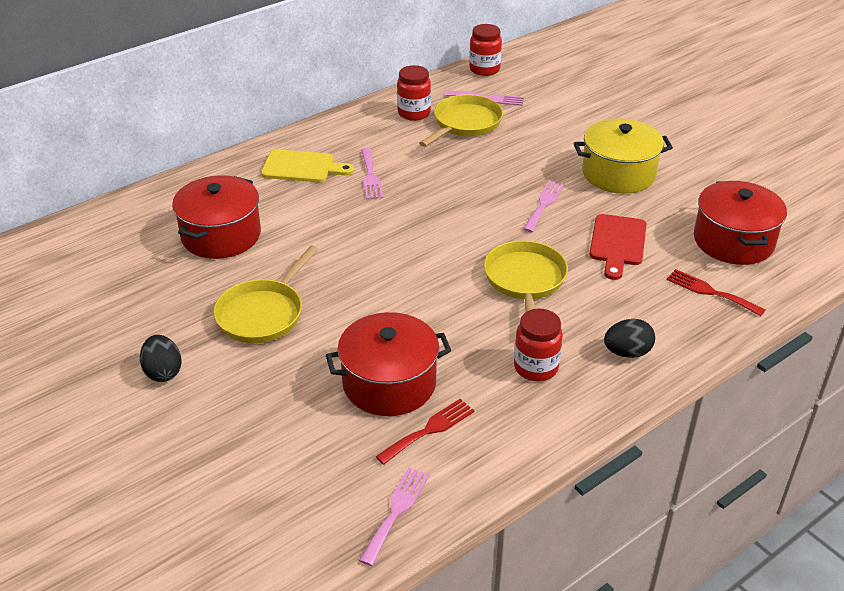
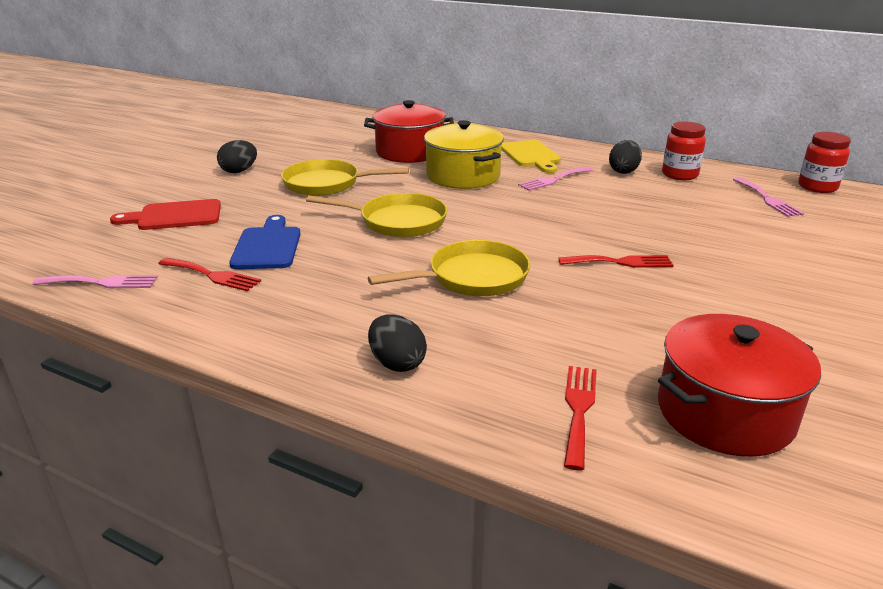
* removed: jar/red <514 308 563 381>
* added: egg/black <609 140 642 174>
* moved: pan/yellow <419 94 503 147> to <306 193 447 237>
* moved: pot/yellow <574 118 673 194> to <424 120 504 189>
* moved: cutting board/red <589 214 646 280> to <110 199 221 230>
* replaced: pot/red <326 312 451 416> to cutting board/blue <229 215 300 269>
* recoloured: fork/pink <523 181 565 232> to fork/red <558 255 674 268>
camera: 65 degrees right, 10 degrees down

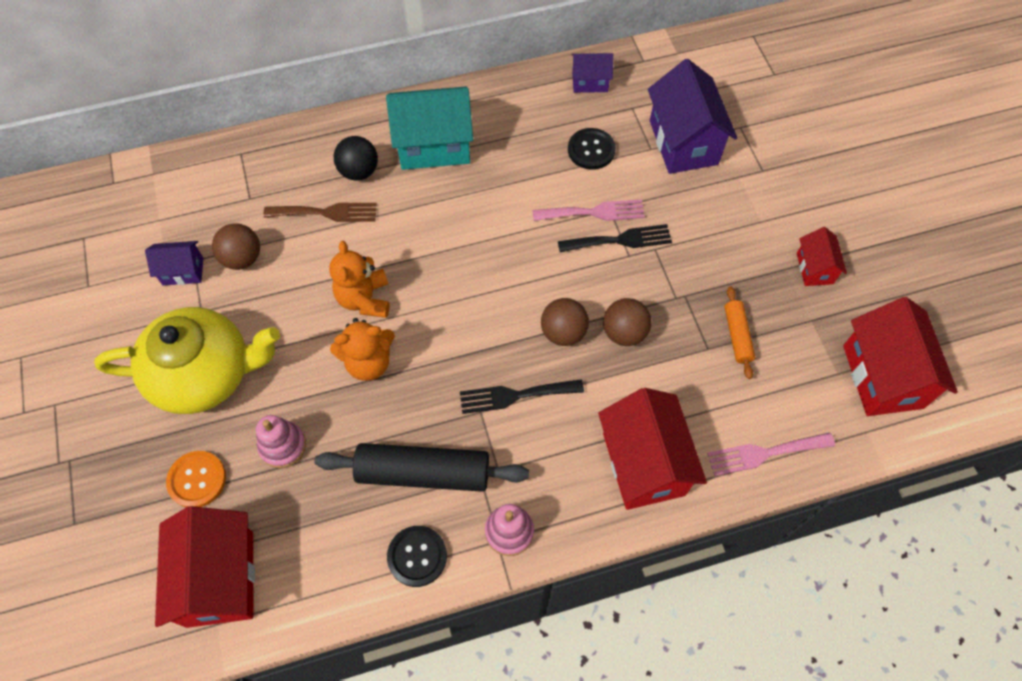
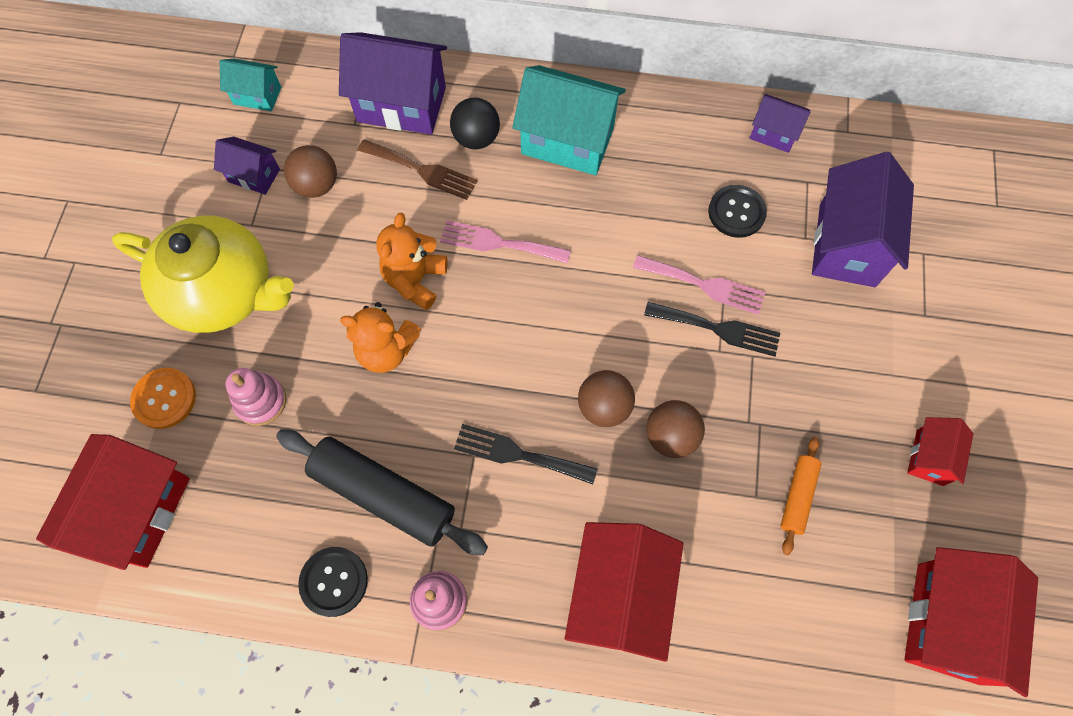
* added: house/turquoise <220 59 281 111>
* added: house/purple <339 32 447 134>
* moved: fork/pink <707 433 835 476> to <440 220 571 264>
camera: 25 degrees right, 5 degrees up

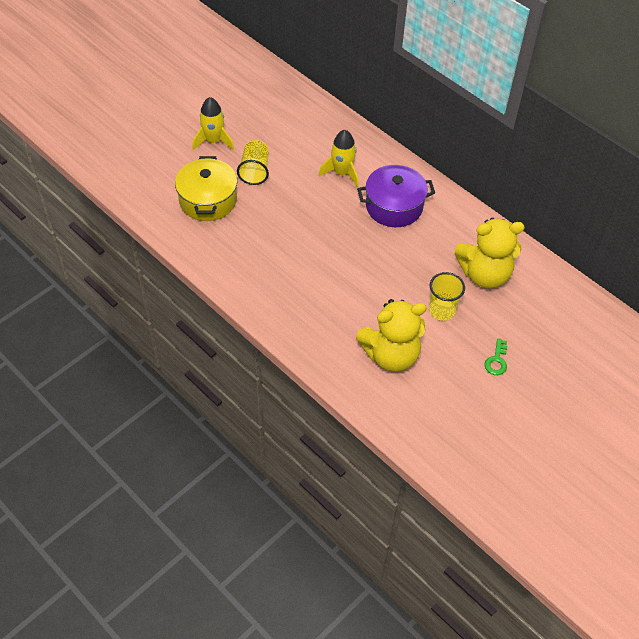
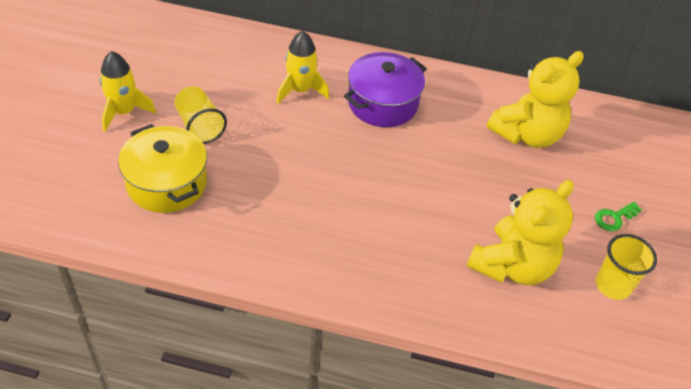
* moved: cup/yellow <429 272 465 321> to <596 234 657 300>
* turned: key/green <484 338 507 375> = <595 202 642 231> 75 degrees clockwise
camera: 35 degrees left, 5 degrees down

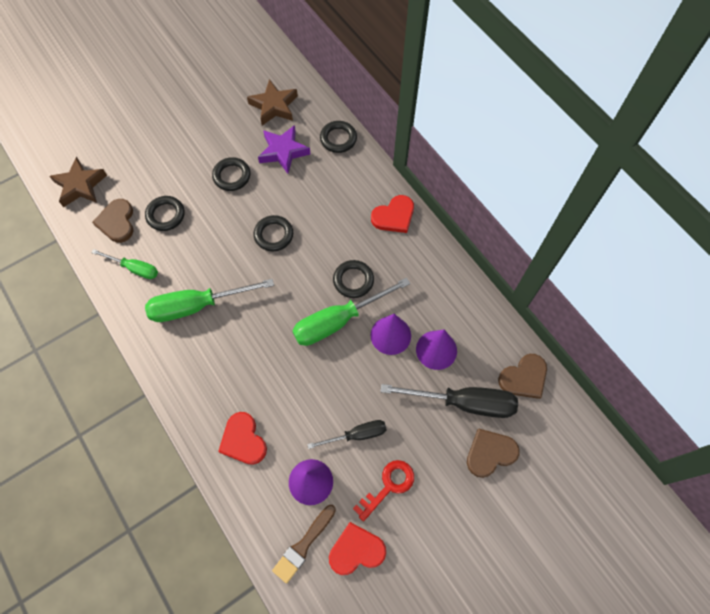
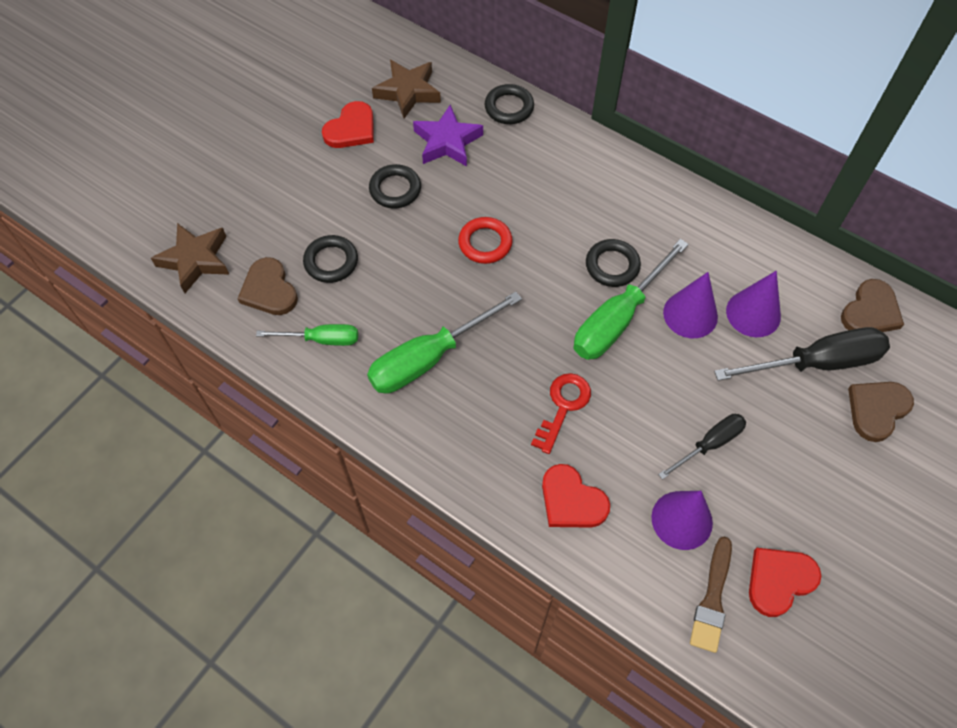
* moved: key/red <353 460 414 522> to <531 373 591 454>
* moved: heart/red <371 195 414 233> to <322 101 374 148>
* recoloured: ring/black <253 215 293 251> to ring/red <458 217 513 264>
camera: 20 degrees left, 5 degrees down

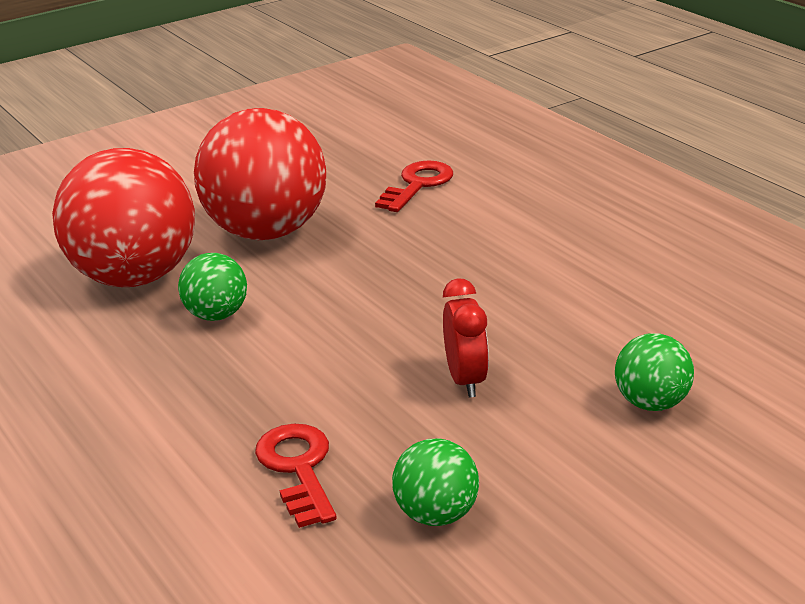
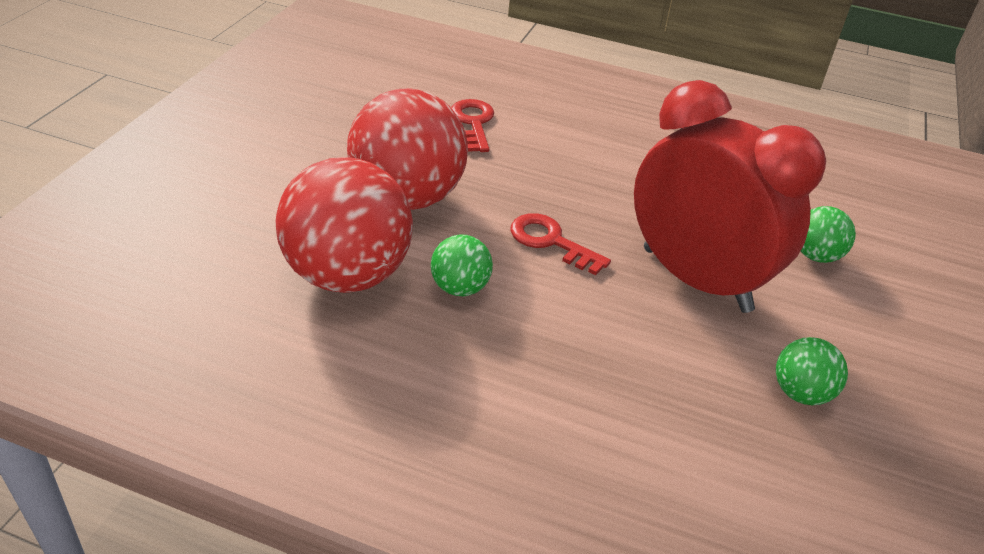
* moved: key/red <255 424 337 528> to <510 213 611 275>
* resized: clock/red <443 278 489 398> = <634 80 826 313> x2.46
camera: 40 degrees left, 10 degrees up

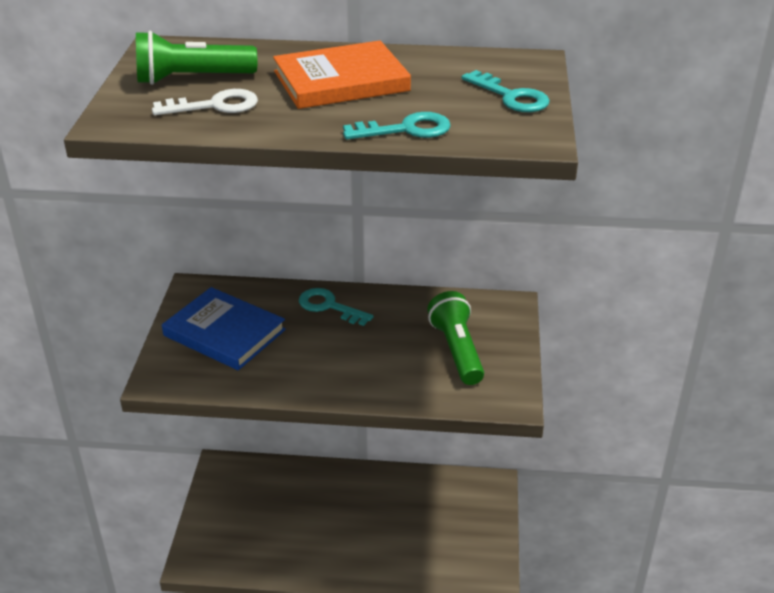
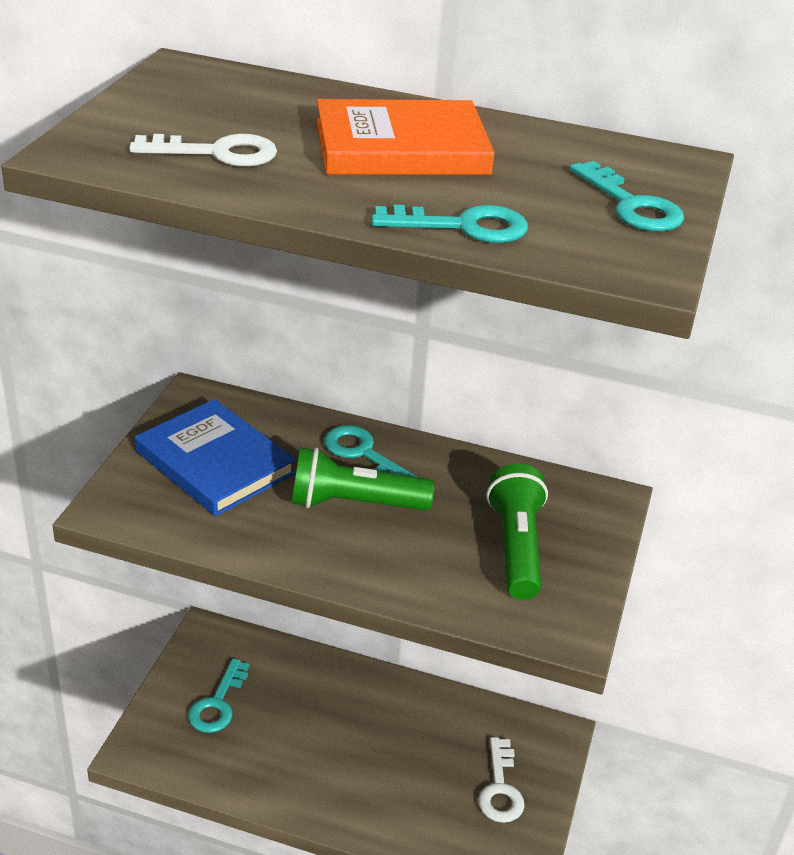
* added: key/turquoise <188 658 249 733>
* added: key/white <478 737 525 823>
* moved: flashlight/green <136 31 257 85> to <292 447 434 511>
camera: 10 degrees right, 0 degrees up

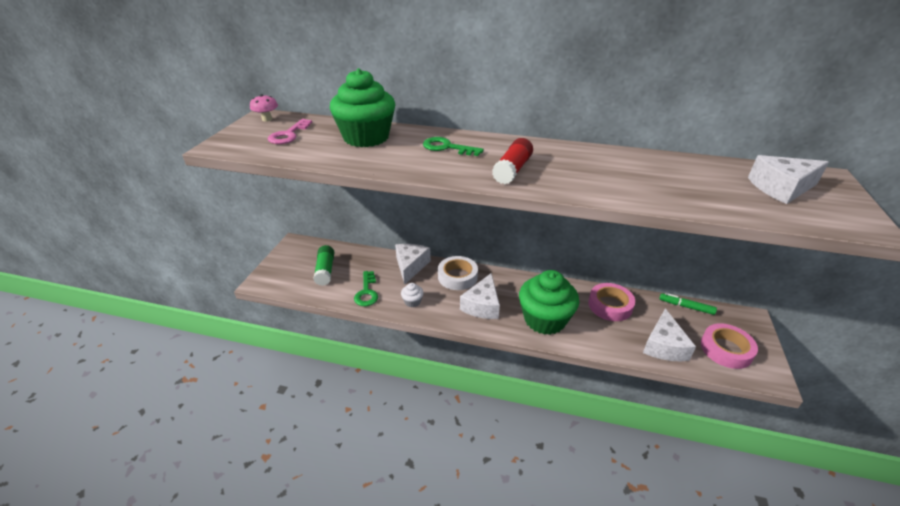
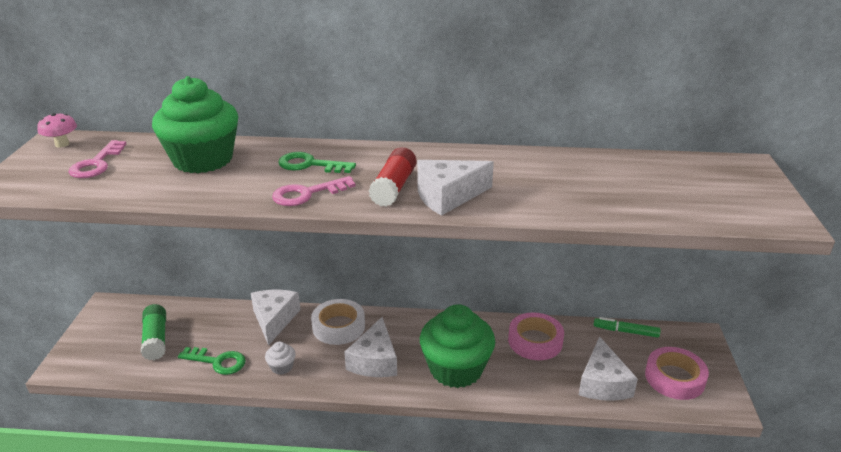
* added: key/pink <272 176 356 206>
* moved: cheese/white <748 155 829 204> to <417 160 494 216>
* turned: key/green <354 271 378 306> = <178 347 246 375> 60 degrees counterclockwise
camera: 10 degrees left, 5 degrees down

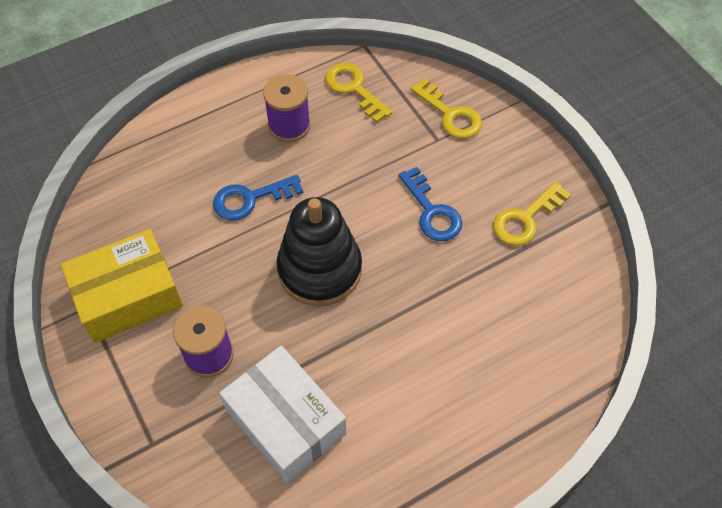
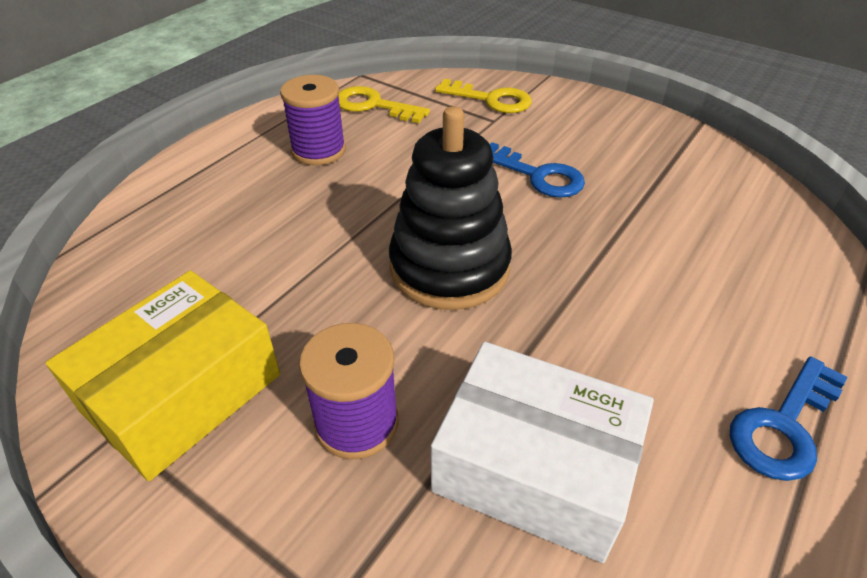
* removed: key/yellow <493 182 571 246>
* moved: key/blue <213 175 303 221> to <730 356 848 481>
camera: 25 degrees left, 15 degrees down

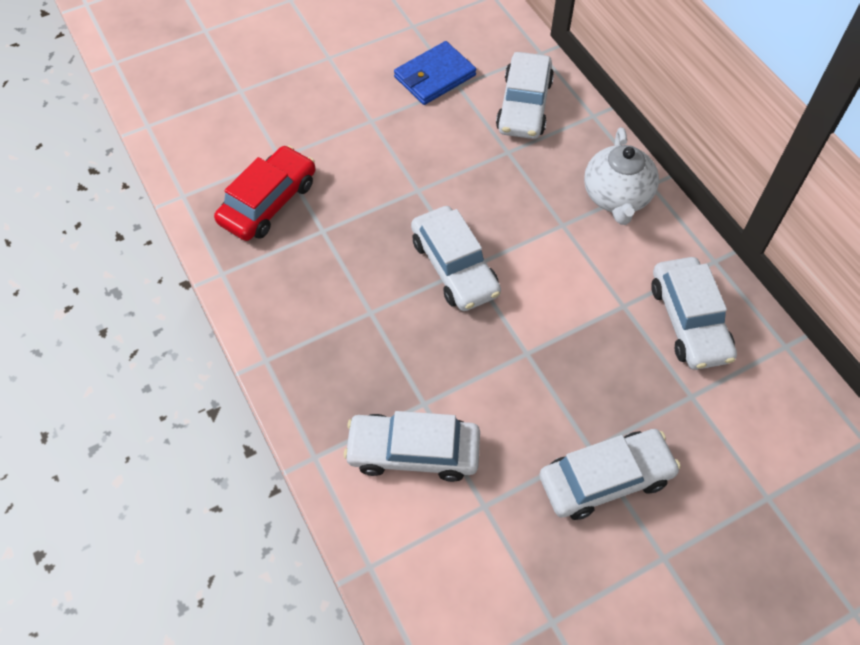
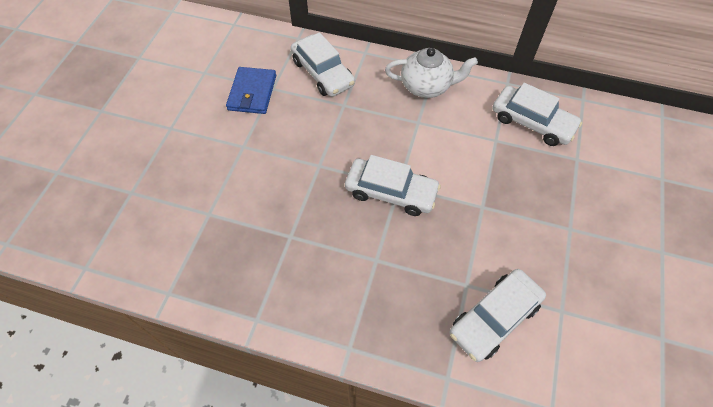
* removed: car/red <214 145 316 241>
* removed: car/white <539 429 681 520>
* turned: teapot/white <584 127 659 225> = <385 48 478 98> 45 degrees counterclockwise
camera: 45 degrees left, 0 degrees up

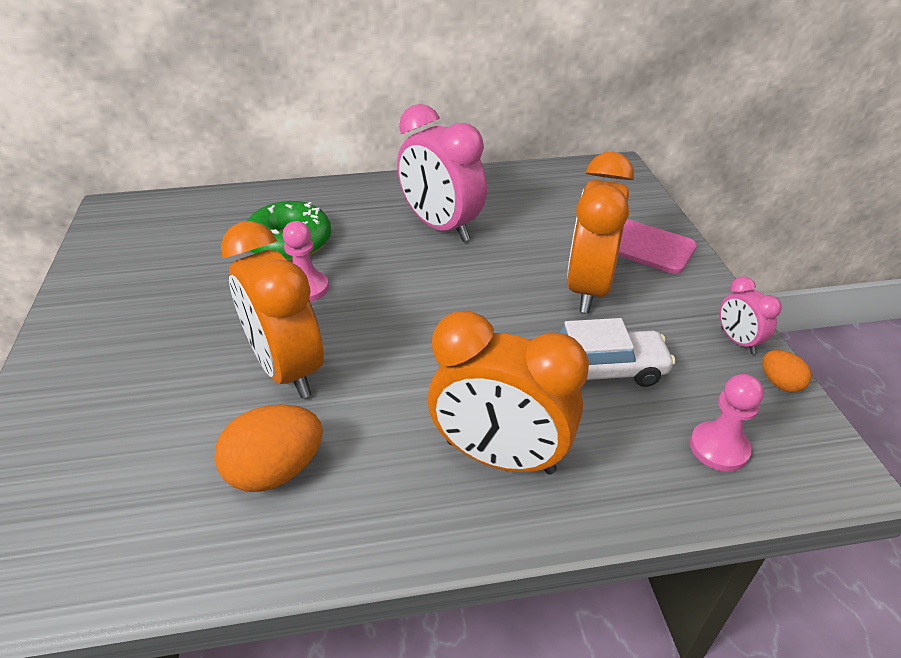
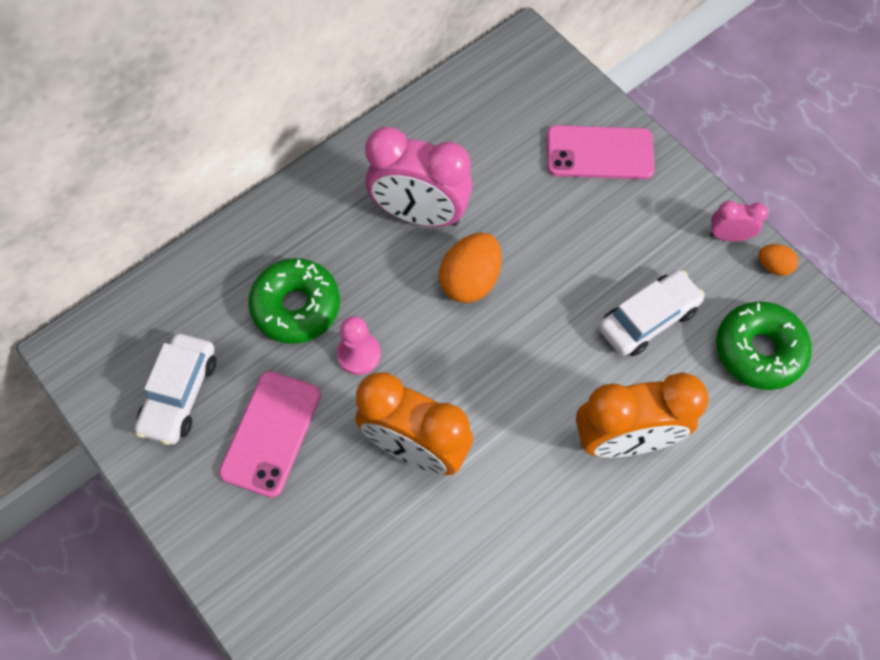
* removed: clock/orange <567 152 634 313>
* added: car/white <135 334 216 445>
* added: phone/pink <219 371 321 498>
* moved: egg/orange <215 404 323 492> to <439 233 501 303>
* replaced: pawn/pink <690 374 764 472> to donut/green <716 301 812 390>
* turned: clock/pink <719 276 782 354> = <710 201 768 241> 150 degrees clockwise
camera: 30 degrees left, 25 degrees up

